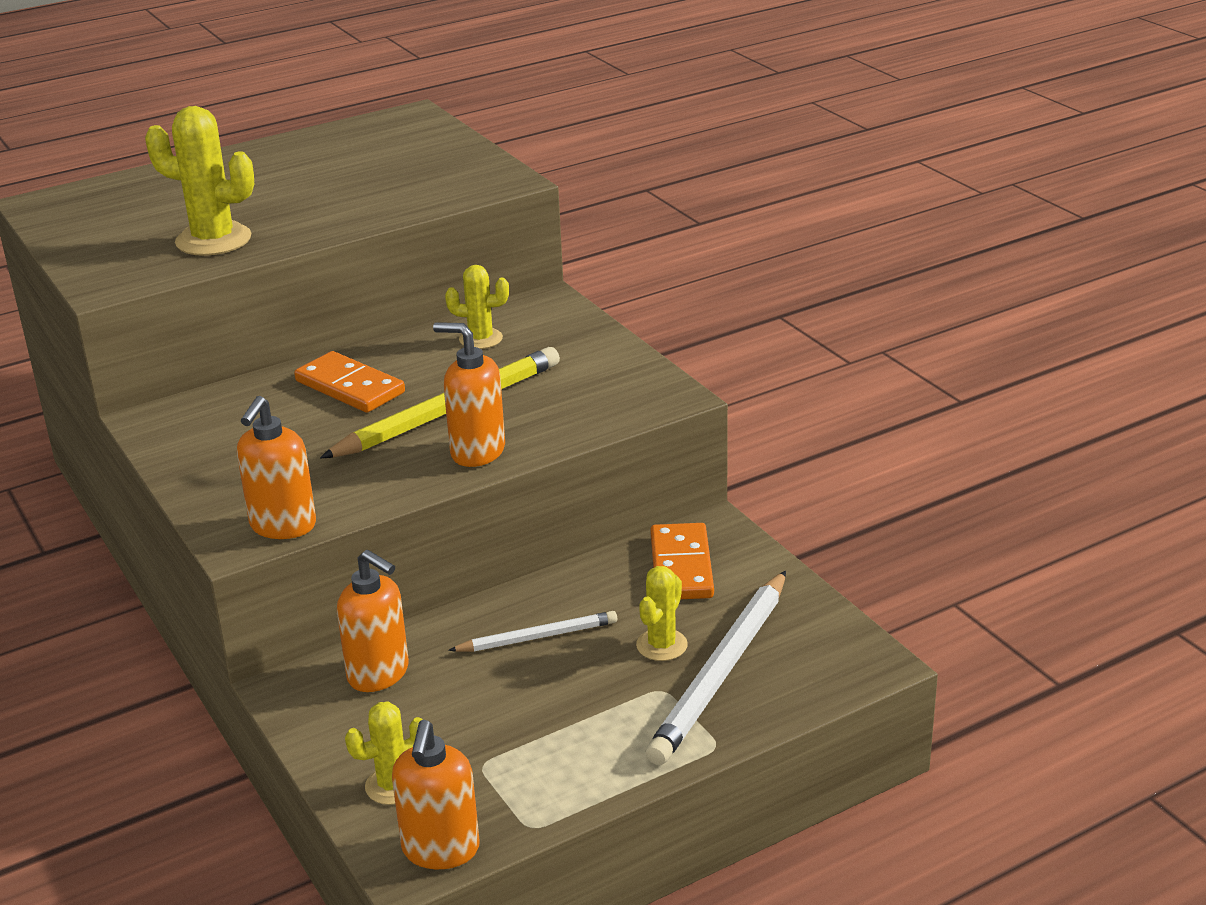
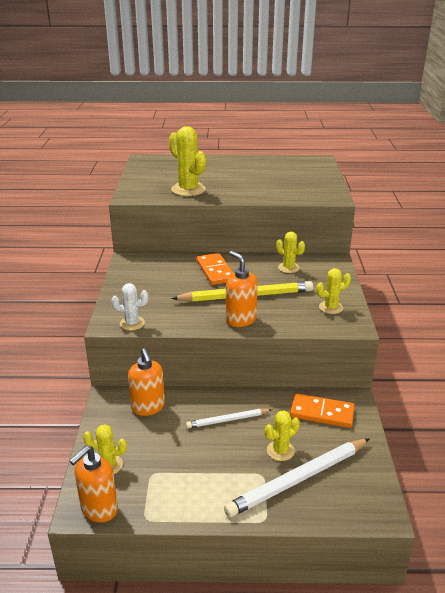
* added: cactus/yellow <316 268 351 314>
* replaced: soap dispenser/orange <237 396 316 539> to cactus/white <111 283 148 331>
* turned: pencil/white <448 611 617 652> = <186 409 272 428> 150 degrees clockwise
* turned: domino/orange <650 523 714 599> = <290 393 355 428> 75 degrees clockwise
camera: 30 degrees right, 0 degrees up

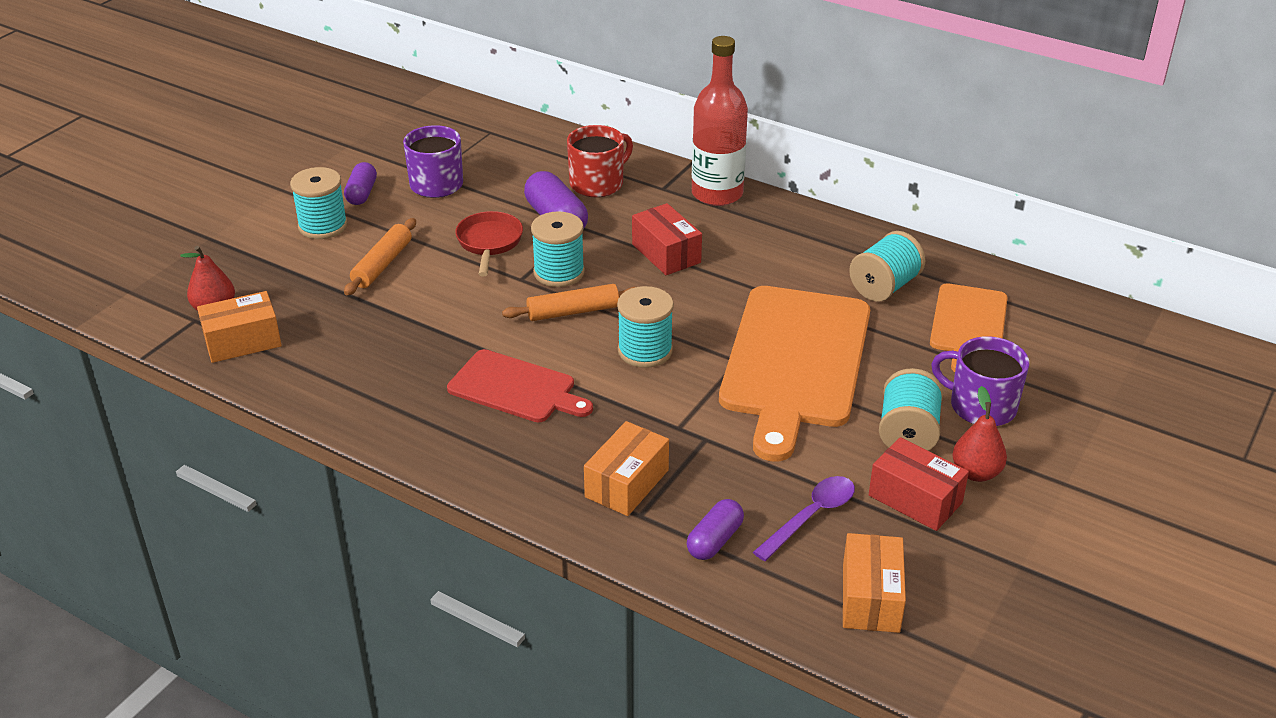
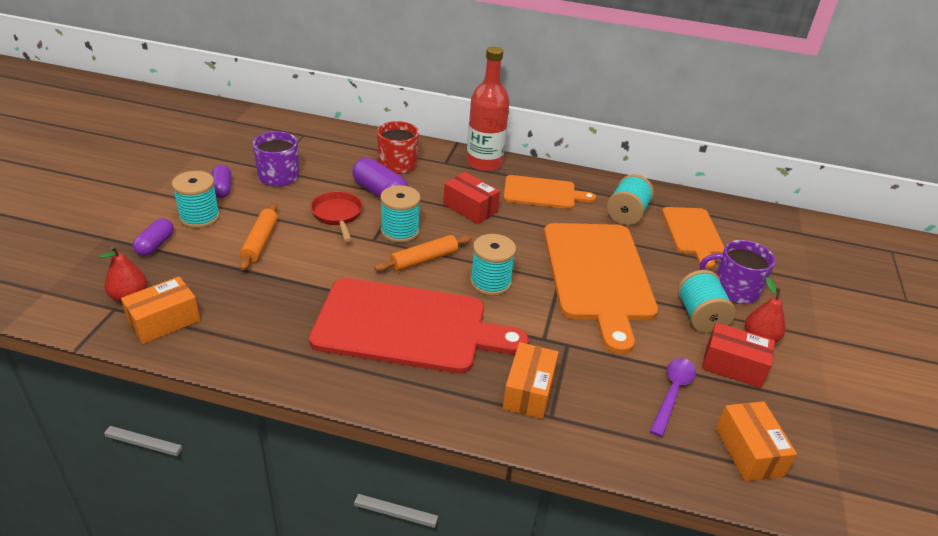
* added: cutting board/orange <504 175 596 209>
* moved: capsule/purple <687 499 744 560> to <133 218 174 256>
* resized: cutting board/red <447 349 593 422> = <309 278 529 374> x1.79
camera: 20 degrees left, 0 degrees up

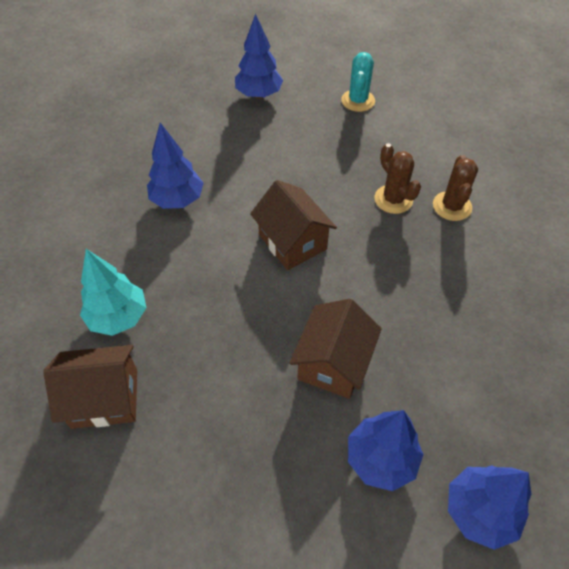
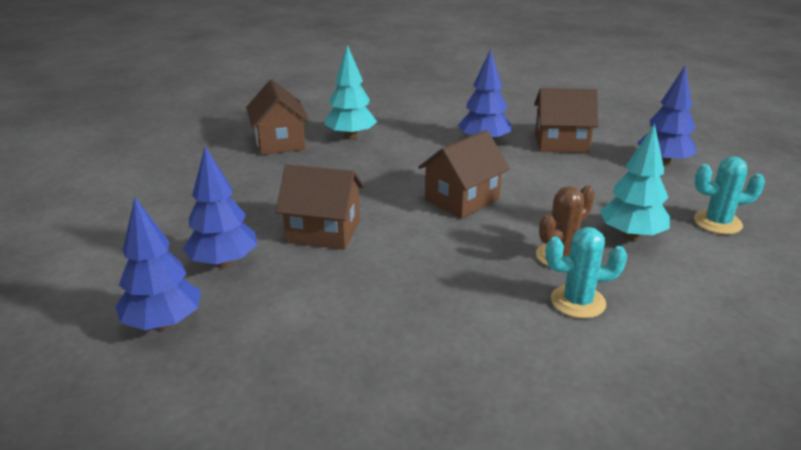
* added: house/brown <534 88 599 153>
* added: tree/turquoise <600 124 670 241>
* recoloured: cactus/brown <433 155 478 221> to cactus/turquoise <545 227 627 318>
camera: 80 degrees right, 25 degrees down

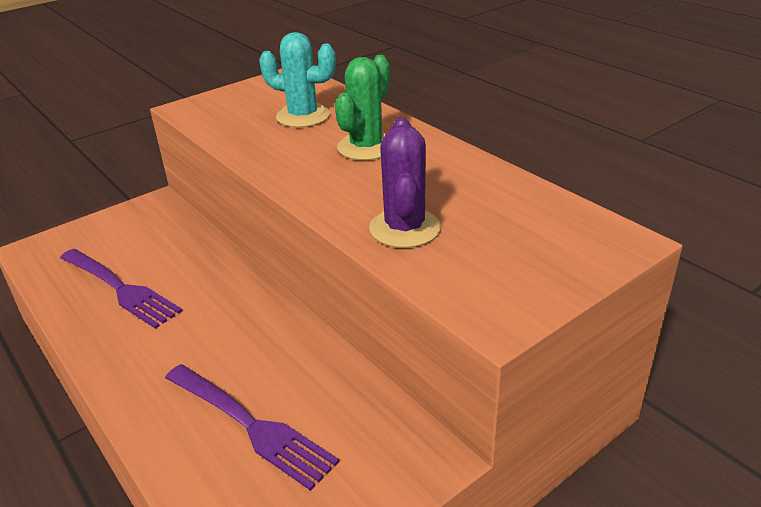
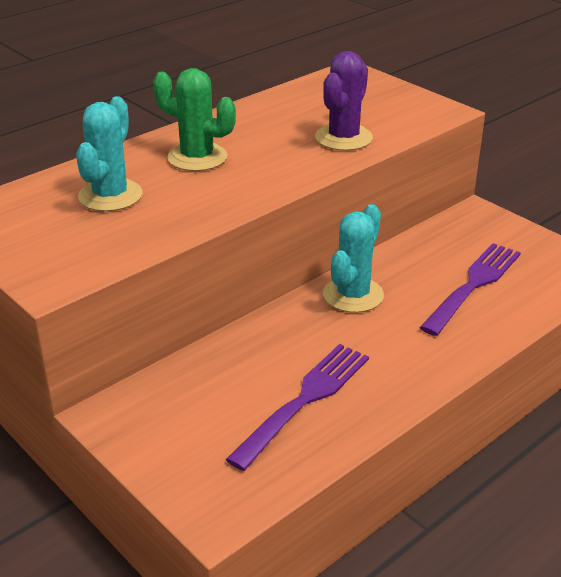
* added: cactus/turquoise <323 204 384 313>
* turned: cactus/purple <369 117 441 248> = <315 51 373 151> 60 degrees counterclockwise
camera: 95 degrees left, 0 degrees up

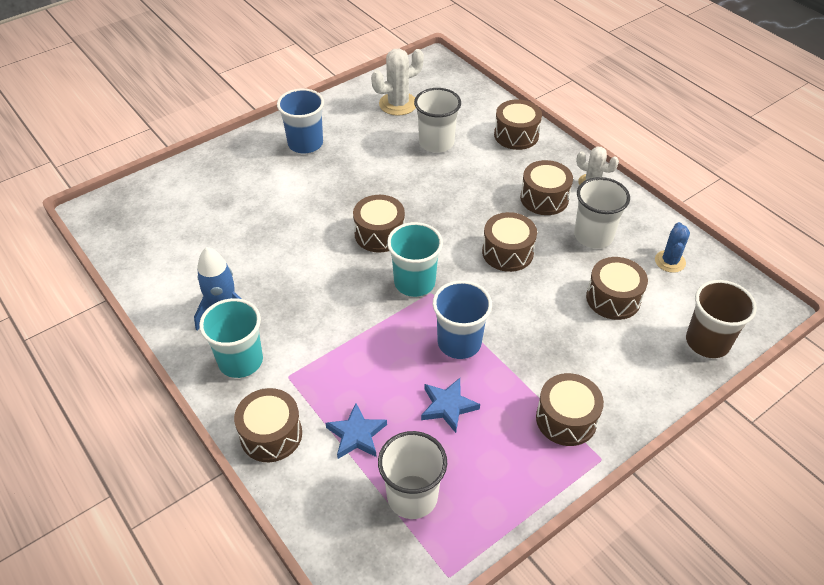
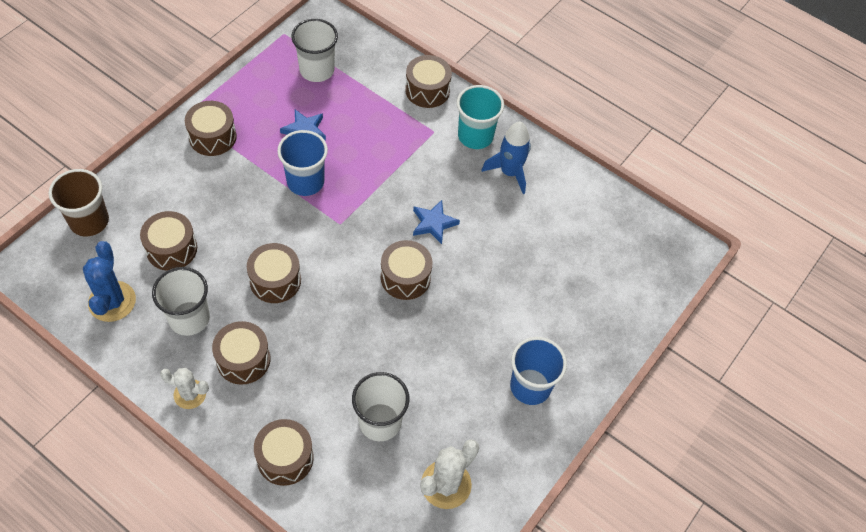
* removed: cup/turquoise <387 222 443 297>
* moved: star/blue <325 403 387 459> to <413 200 460 244>
* resized: cactus/blue <655 222 690 273> = <83 241 136 322> x1.52
camera: 160 degrees right, 10 degrees up

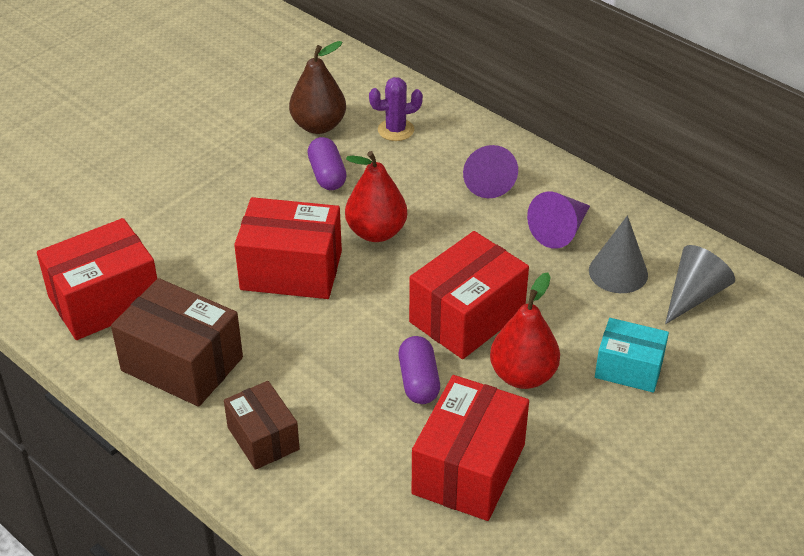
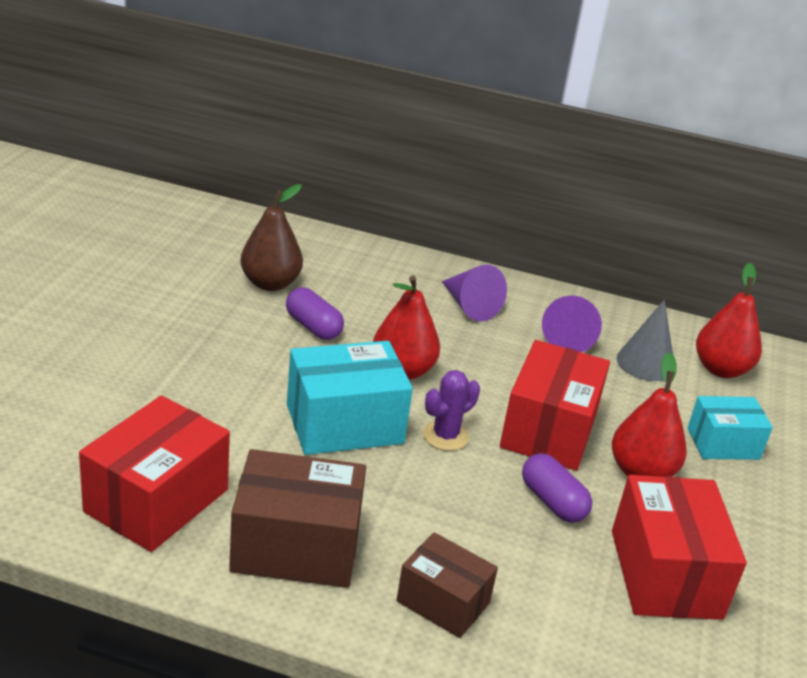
* moved: cactus/purple <369 77 423 141> to <423 370 480 451>
* replaced: cone/grey <665 245 735 324> to pear/red <696 263 762 378>
* recoloured: box/red <234 197 342 299> to box/turquoise <287 341 413 455>
camera: 30 degrees left, 10 degrees down

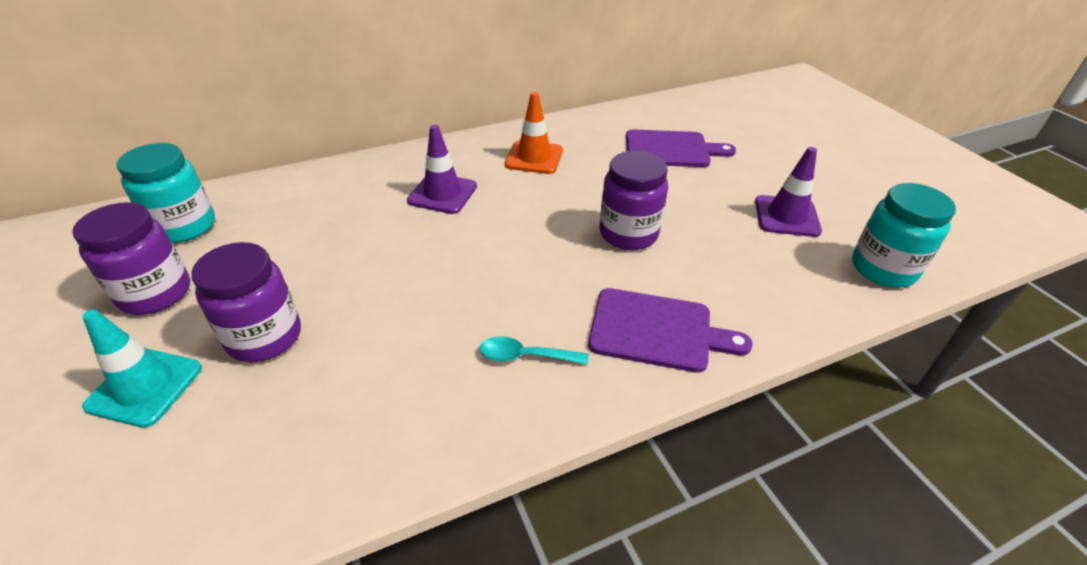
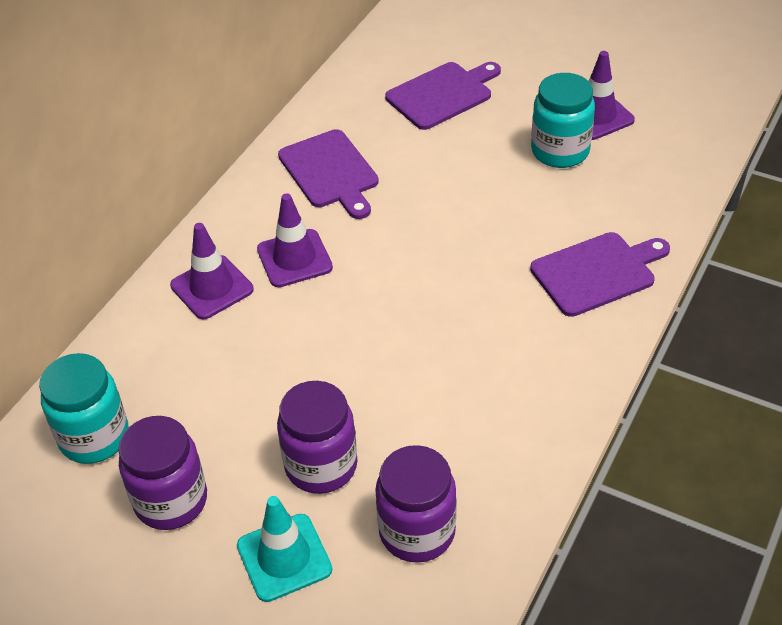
* removed: spoon/turquoise <480 336 588 365>
* added: traffic cone/purple <170 223 254 319>
* moved: jar/purple <599 151 668 250> to <375 445 457 563>
* moved: jar/turquoise <852 183 956 288> to <531 73 595 168>
* replaced: traffic cone/orange <505 92 563 174> to cutting board/purple <278 129 379 219>
camera: 35 degrees left, 5 degrees up

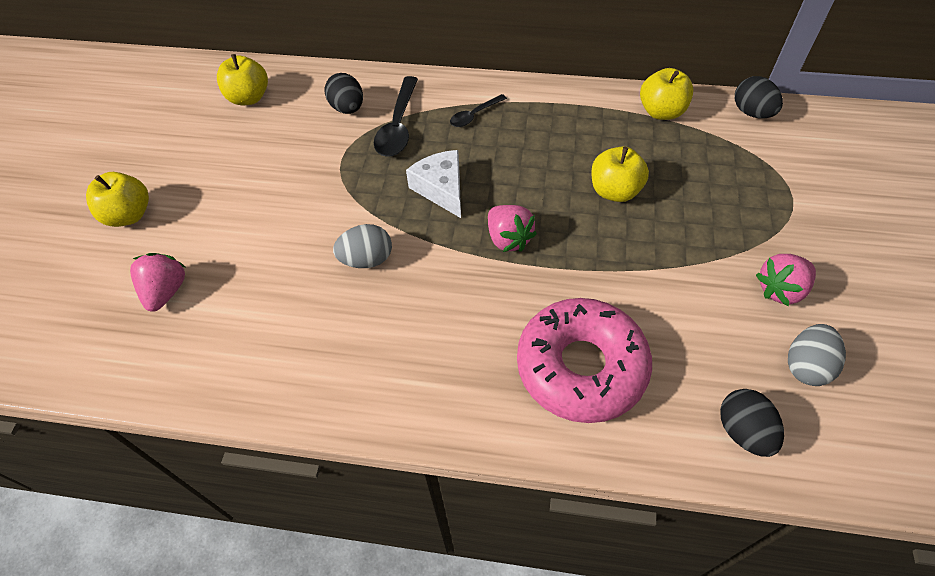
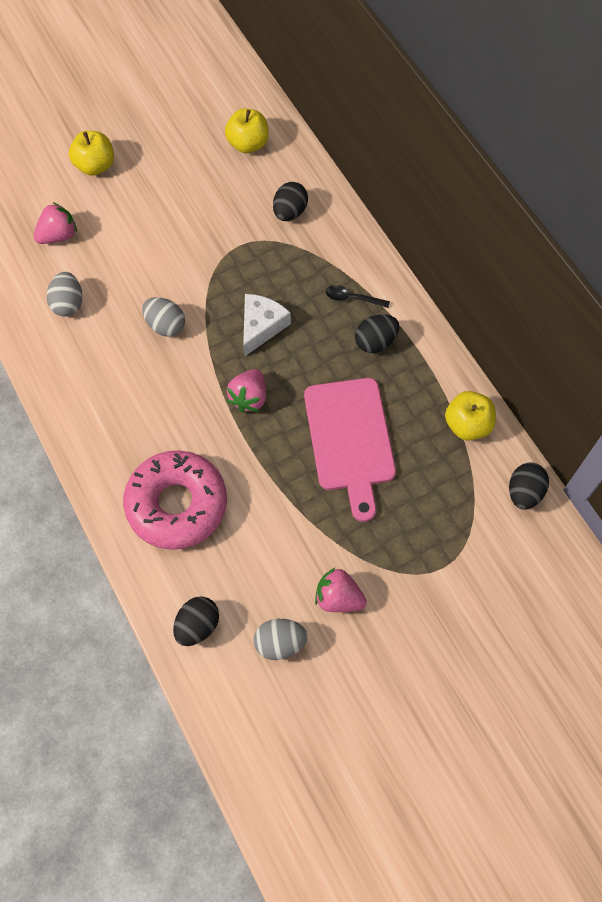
* removed: spoon/black <374 76 418 157>
* added: egg/grey <47 272 82 317>
* added: egg/black <355 314 399 353>
* replaced: apple/yellow <591 146 649 202> to cutting board/pink <304 378 396 522>
camera: 50 degrees right, 10 degrees up

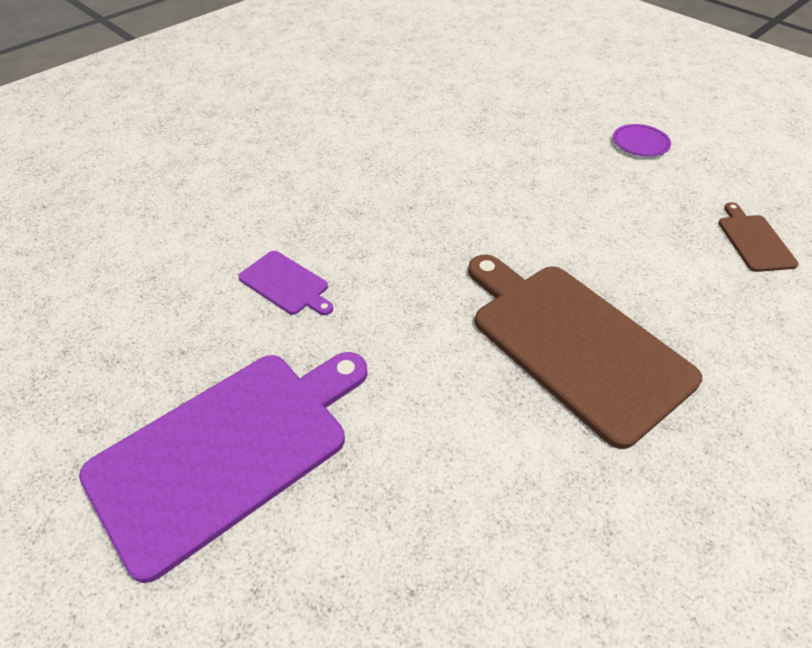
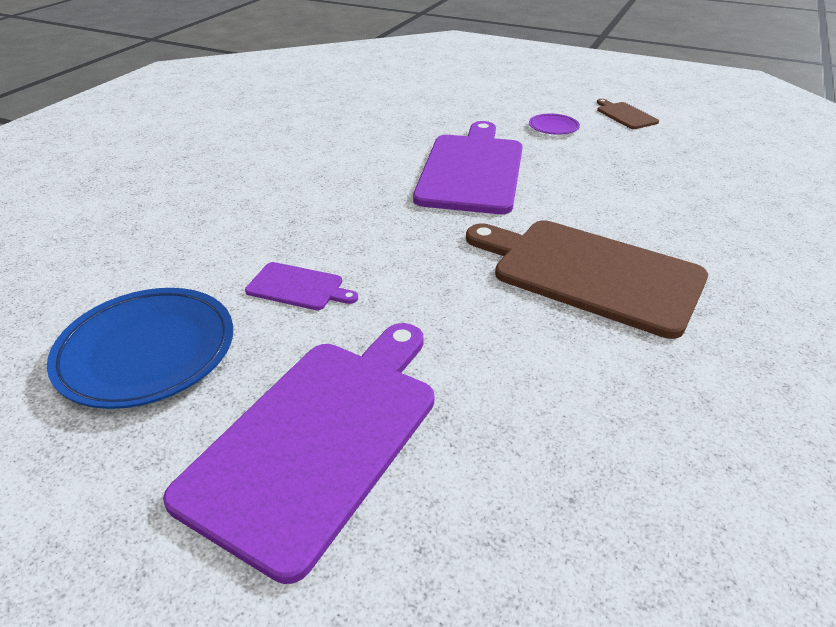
* added: plate/blue <47 288 233 409>
* added: cutting board/purple <413 121 523 214>
* moved: cutting board/brown <718 202 799 272> to <597 99 659 129>
camera: 20 degrees left, 10 degrees down

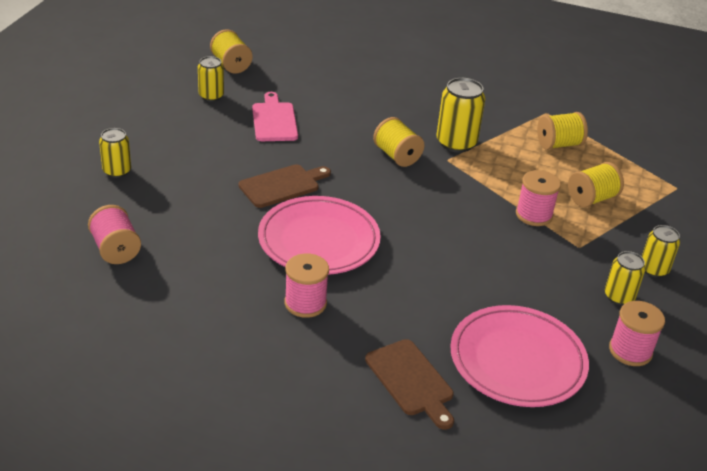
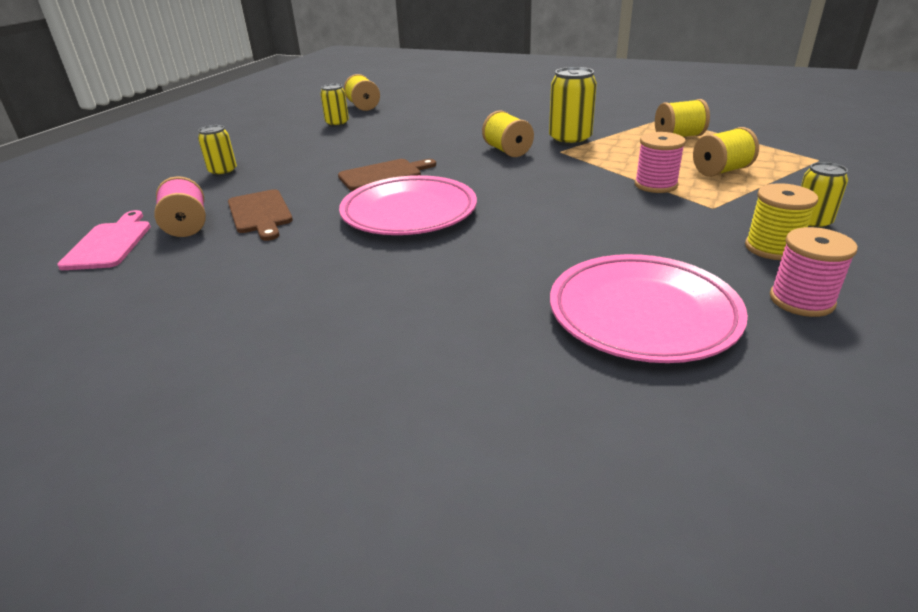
* removed: spool/pink <285 253 329 318>
* moved: cutting board/pink <252 92 298 141> to <57 210 151 270>
* moved: cutting board/brown <365 339 454 430> to <228 189 293 241>
* replaced: can/yellow <605 251 645 305> to spool/yellow <745 183 818 260>
camera: 10 degrees right, 5 degrees down

